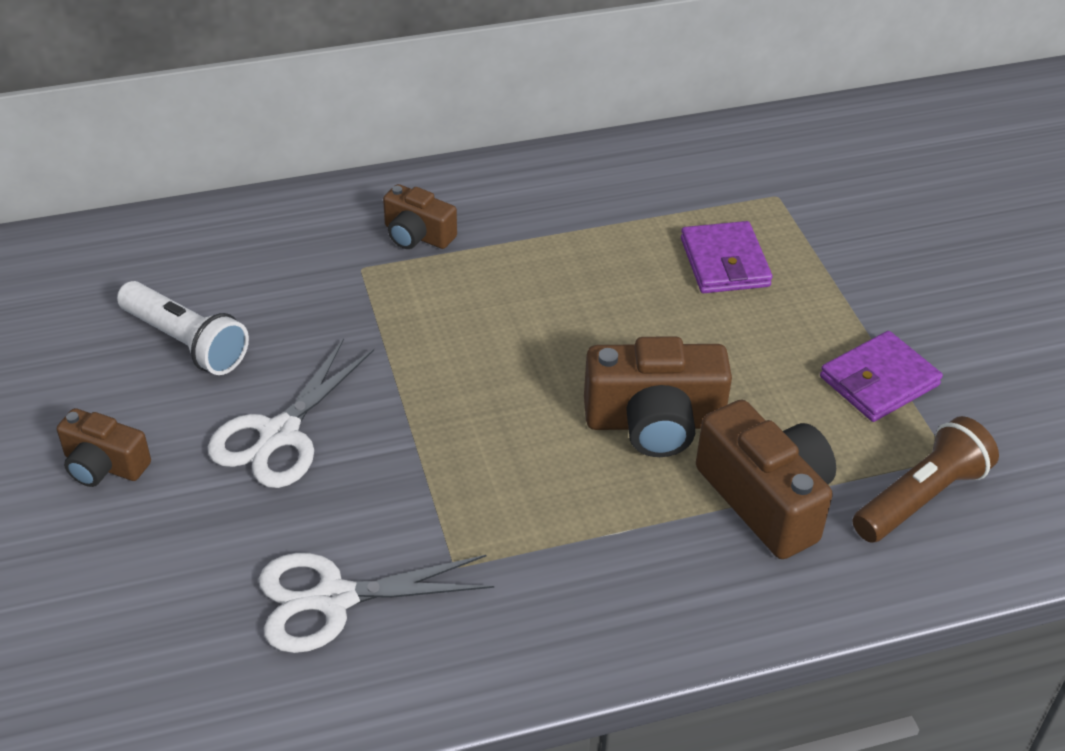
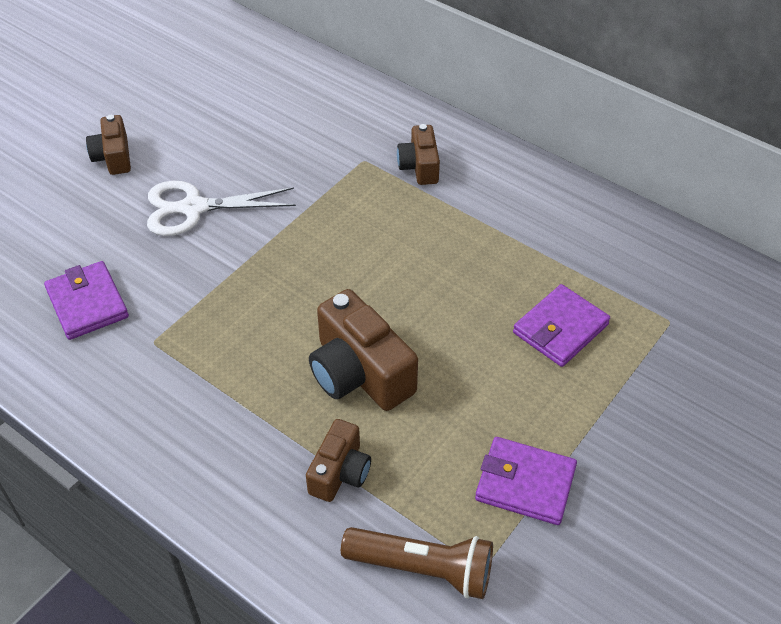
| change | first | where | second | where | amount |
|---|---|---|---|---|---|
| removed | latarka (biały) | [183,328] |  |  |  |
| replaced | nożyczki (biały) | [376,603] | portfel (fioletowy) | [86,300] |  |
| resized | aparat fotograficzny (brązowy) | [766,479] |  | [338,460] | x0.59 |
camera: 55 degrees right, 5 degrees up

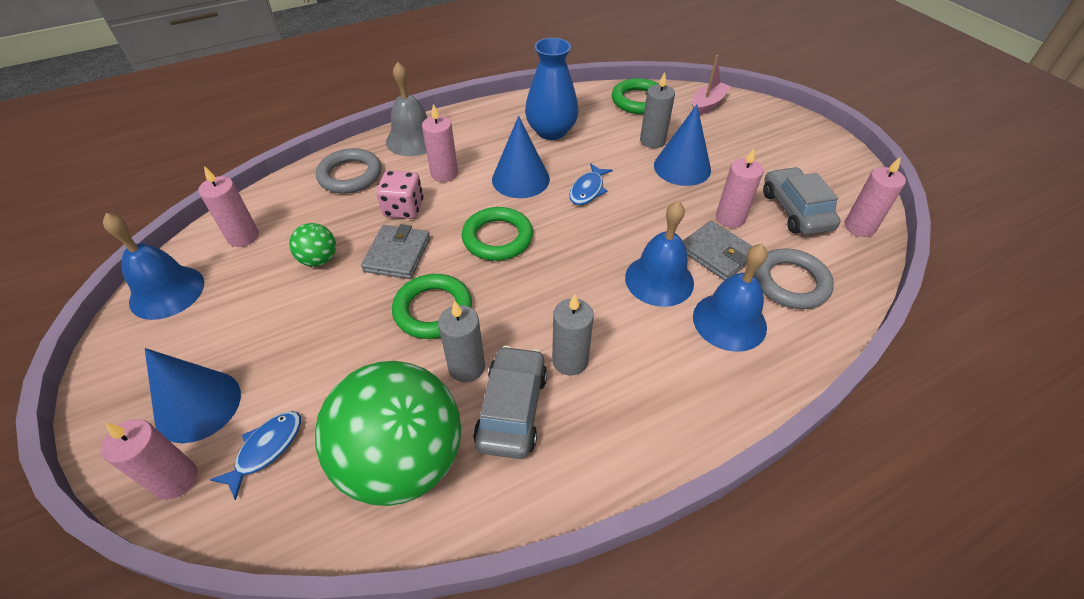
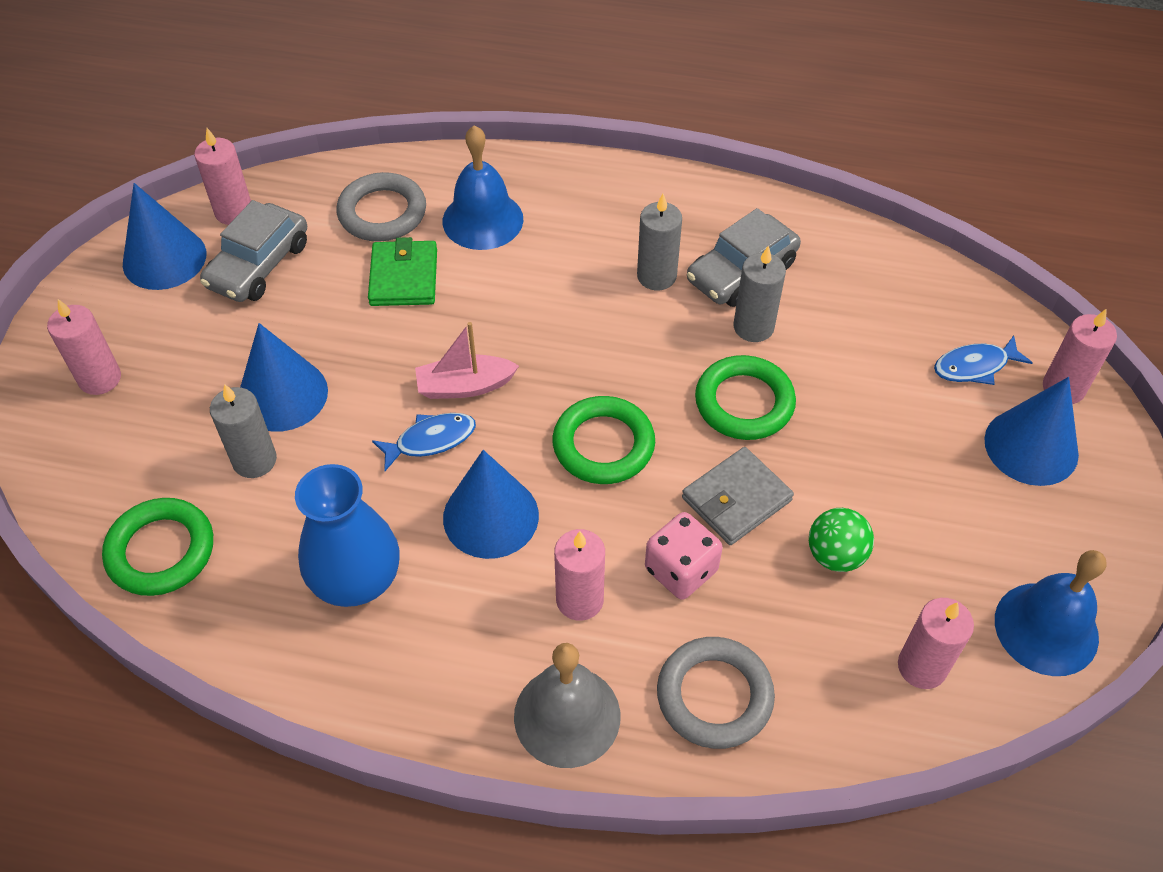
| change | first | where | second | where | amount |
|---|---|---|---|---|---|
| removed | piłka (zielony) | [388,433] |  |  |  |
| removed | dzwonek (niebieski) | [659,254] |  |  |  |
| added |  |  | stożek (niebieski) | [164,236] |  |
| moved | łódka (różowy) | [711,85] |  | [467,360] |  |
| moved | świeca (różowy) | [739,188] |  | [84,347] |  |
| recoloured | portfel (szary) | [717,251] | portfel (zielony) | [402,271] |  |
camera: 140 degrees left, 5 degrees up

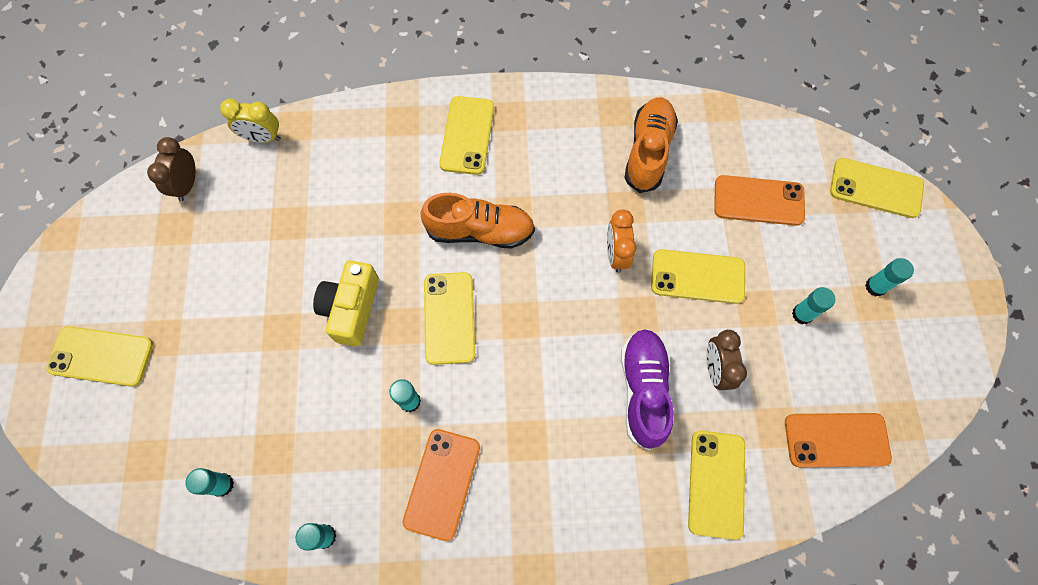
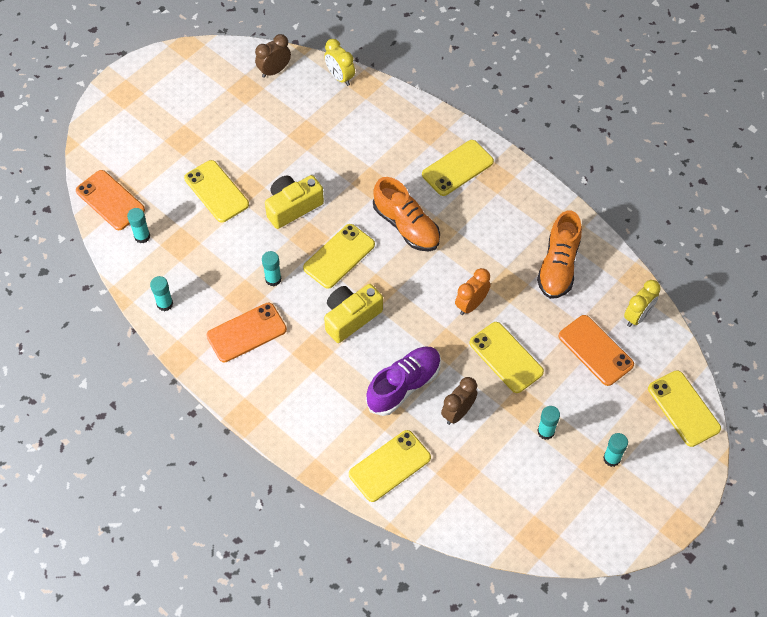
| change | first | where | second | where | amount |
|---|---|---|---|---|---|
| added |  |  | aparat fotograficzny (żółty) | [353,313] |  |
| added |  |  | budzik (żółty) | [642,303] |  |
| moved | telefon (żółty) | [99,356] |  | [216,191] |  |
| moved | telefon (pomarańczowy) | [838,440] |  | [110,200] |  |
| turned | but (pomarańczowy) | [651,145] |  | [559,255] | 135 degrees clockwise |
camera: 45 degrees right, 10 degrees down

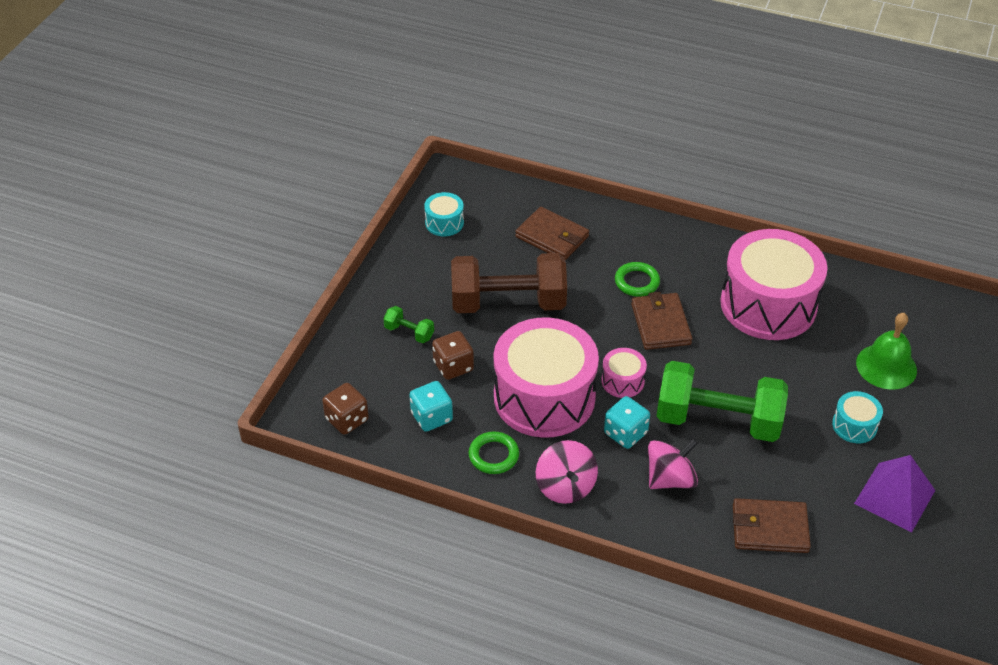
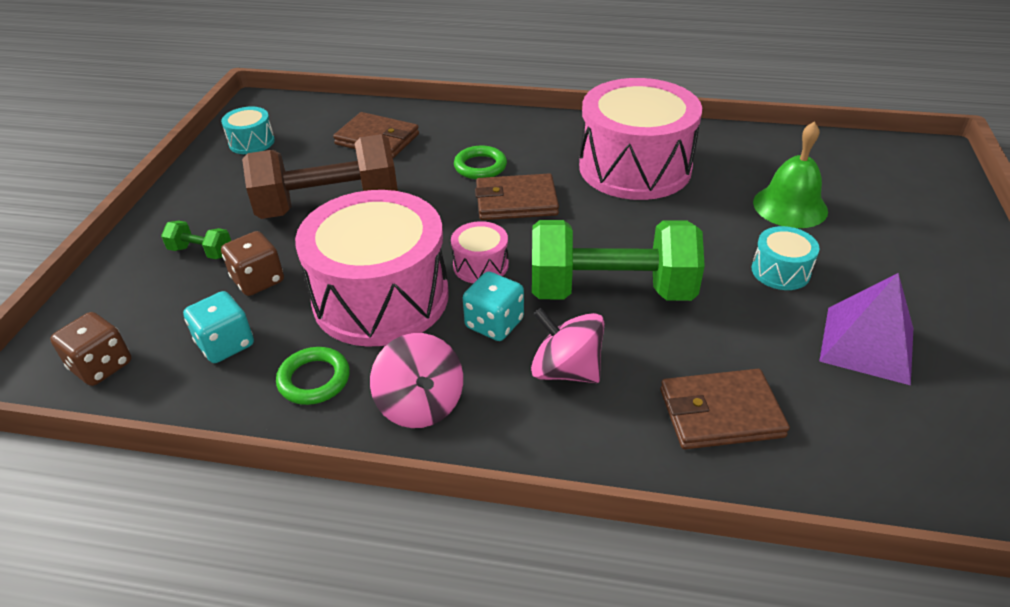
| change | first | where | second | where | amount |
|---|---|---|---|---|---|
| turned | portfel (brązowy) | [661,321] |  | [517,196] | 75 degrees counterclockwise |
| turned | bączek (różowy) | [673,464] |  | [567,345] | 105 degrees counterclockwise |
camera: 10 degrees left, 5 degrees down

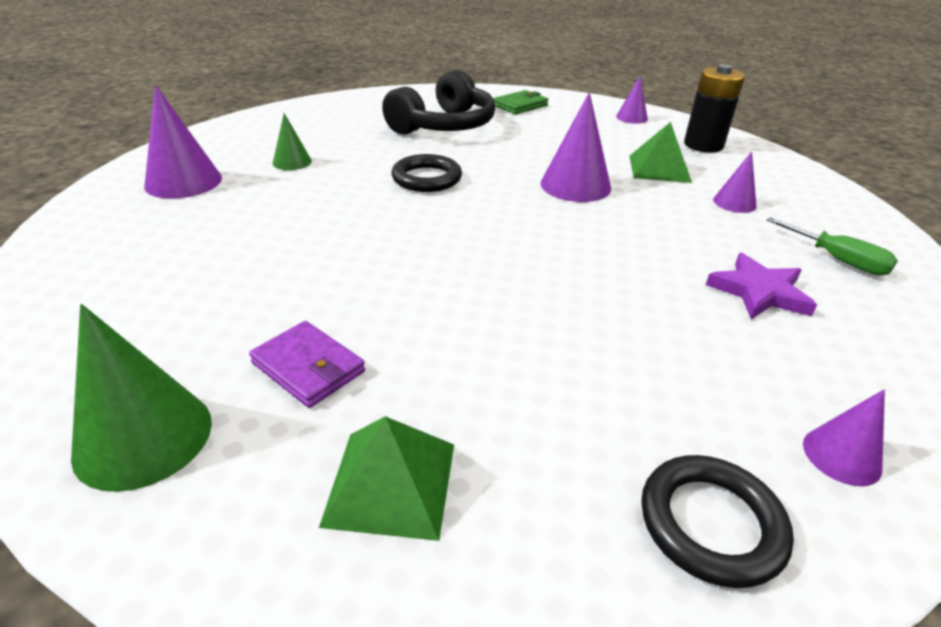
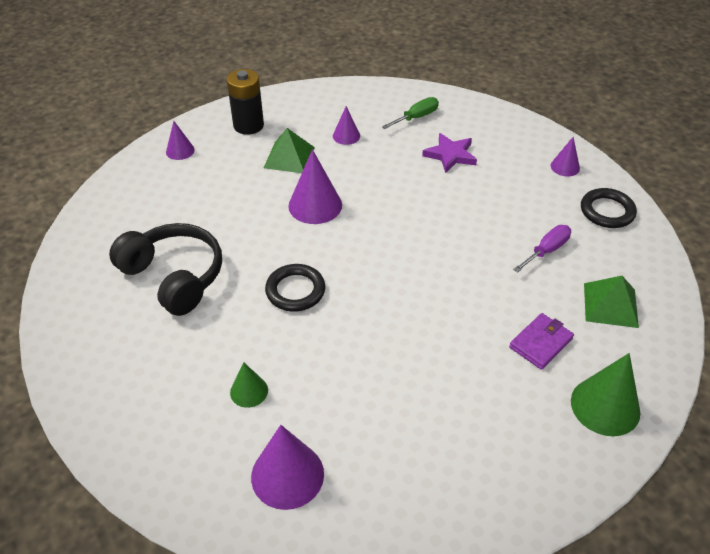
| change | first | where | second | where | amount |
|---|---|---|---|---|---|
| removed | portfel (zielony) | [520,102] |  |  |  |
| added |  |  | śrubokręt (fioletowy) | [542,249] |  |
camera: 85 degrees left, 10 degrees up

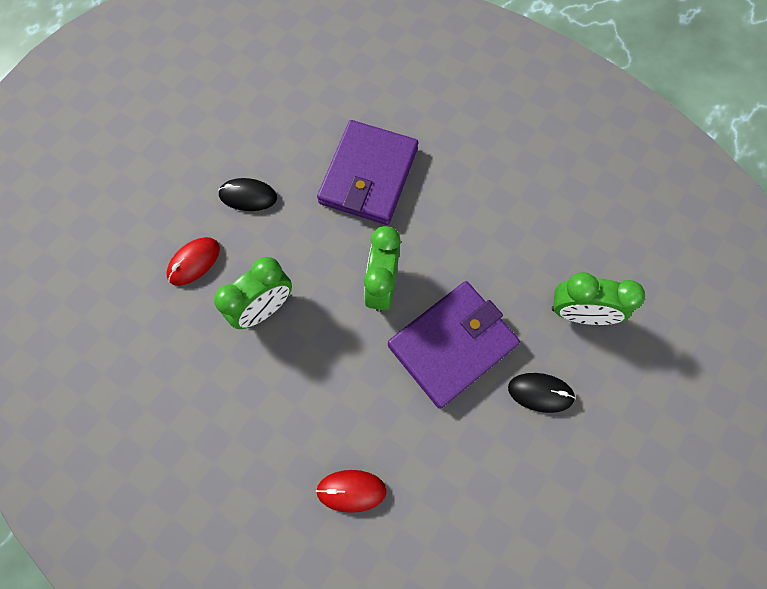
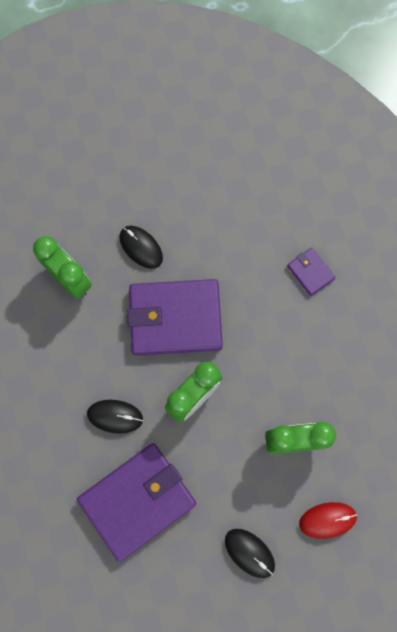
| change | first | where | second | where | amount |
|---|---|---|---|---|---|
| added |  |  | myszka (czarny) | [115,417] |  |
| replaced | myszka (czerwony) | [351,491] | portfel (fioletowy) | [311,272] |  |
camera: 145 degrees left, 5 degrees up

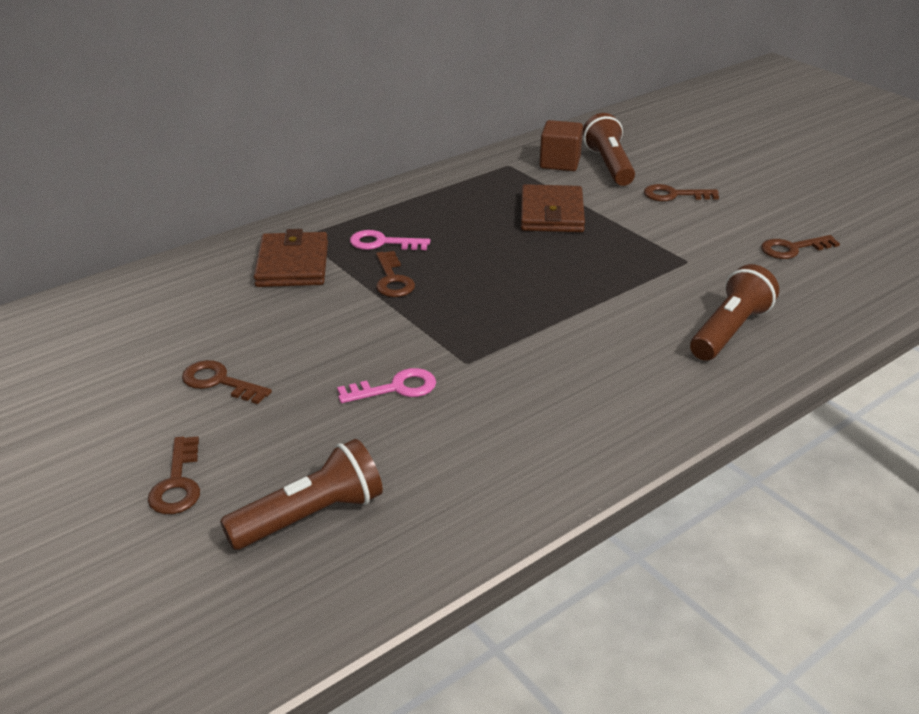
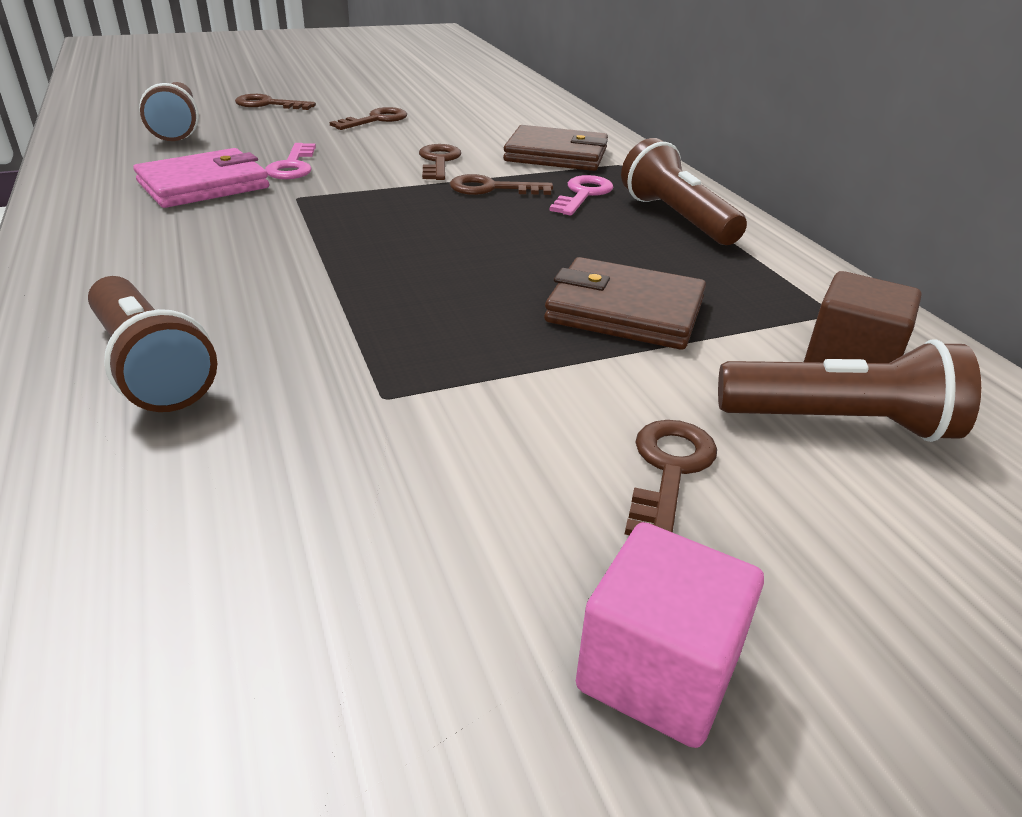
| change | first | where | second | where | amount |
|---|---|---|---|---|---|
| added |  |  | portfel (różowy) | [201,178] |  |
| added |  |  | sześcian (różowy) | [670,635] |  |
| added |  |  | latarka (brązowy) | [684,191] |  |
| moved | klucz (brązowy) | [800,247] |  | [440,162] |  |
camera: 105 degrees right, 0 degrees up

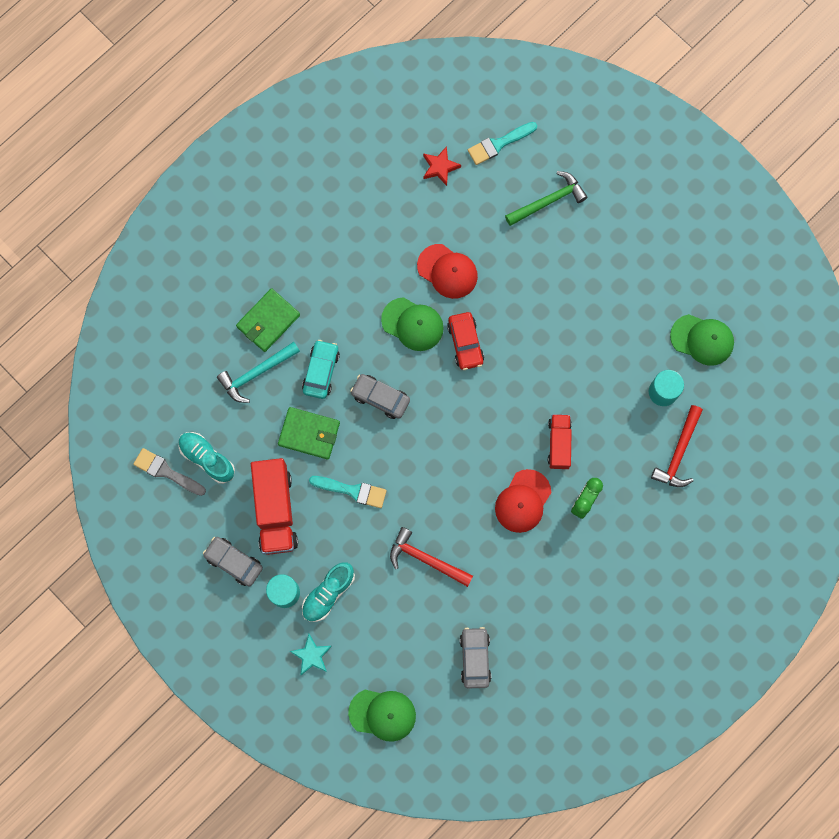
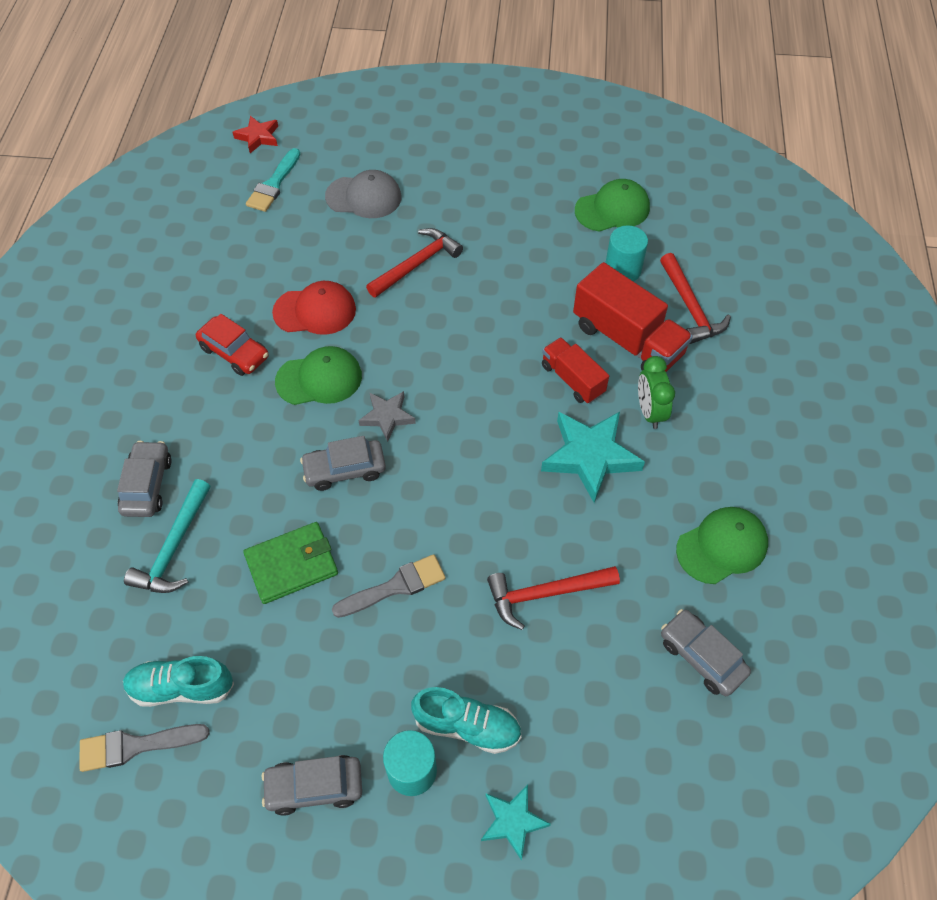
| change | first | where | second | where | amount |
|---|---|---|---|---|---|
| removed | samochód (turkusowy) | [321,369] |  |  |  |
| added |  |  | gwiazda (szary) | [387,416] |  |
| added |  |  | młotek (czerwony) | [414,263] |  |
| moved | ciężarówka (czerwony) | [274,506] |  | [633,317] |  |
| moved | czapka (zielony) | [382,716] |  | [722,545] |  |
| moved | gwiazda (czerwony) | [442,166] |  | [255,134] |  |
| moved | samochód (czerwony) | [465,341] |  | [232,345] |  |
| replaced | portfel (zielony) | [268,320] | samochód (szary) | [144,479] |  |
| replaced | czapka (czerwony) | [523,501] | gwiazda (turkusowy) | [593,457] |  |
| replaced | młotek (zielony) | [546,198] | czapka (szary) | [363,194] |  |
| recoloured | pędzel (turkusowy) | [348,492] | pędzel (szary) | [389,586] |  |
| turned | but (turkusowy) | [328,592] |  | [466,720] | 75 degrees counterclockwise |
camera: 40 degrees left, 20 degrees down

